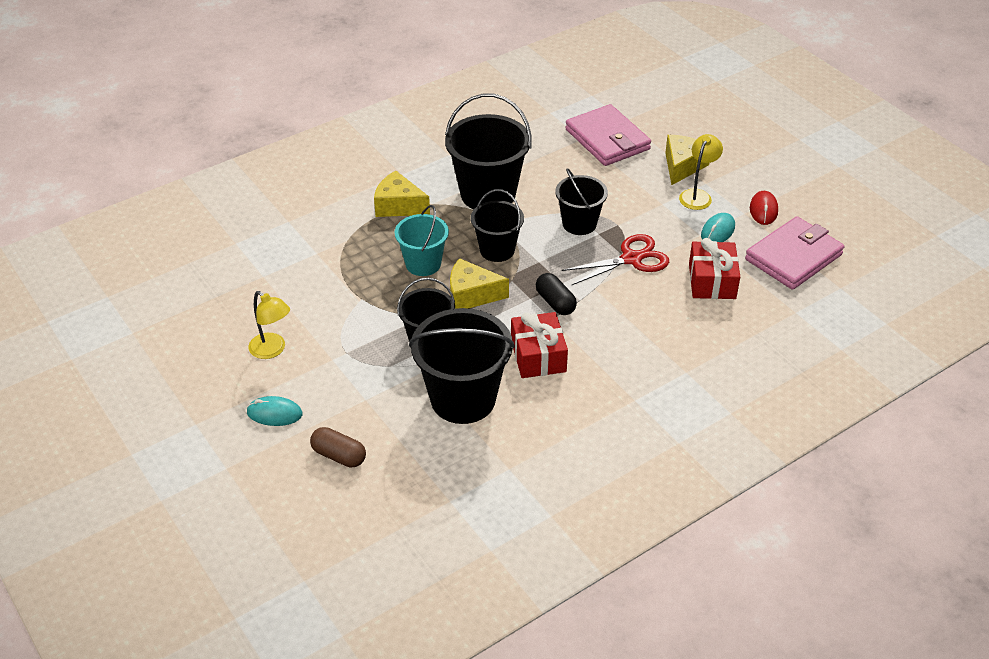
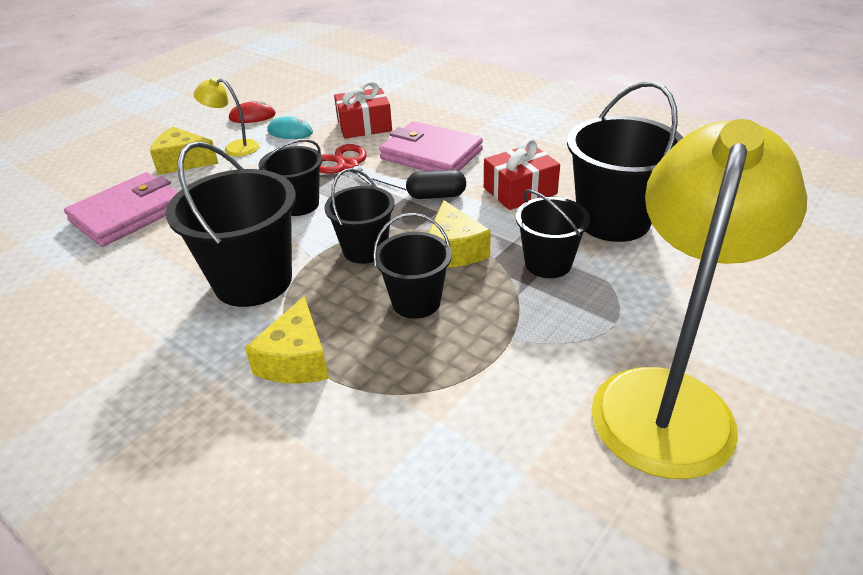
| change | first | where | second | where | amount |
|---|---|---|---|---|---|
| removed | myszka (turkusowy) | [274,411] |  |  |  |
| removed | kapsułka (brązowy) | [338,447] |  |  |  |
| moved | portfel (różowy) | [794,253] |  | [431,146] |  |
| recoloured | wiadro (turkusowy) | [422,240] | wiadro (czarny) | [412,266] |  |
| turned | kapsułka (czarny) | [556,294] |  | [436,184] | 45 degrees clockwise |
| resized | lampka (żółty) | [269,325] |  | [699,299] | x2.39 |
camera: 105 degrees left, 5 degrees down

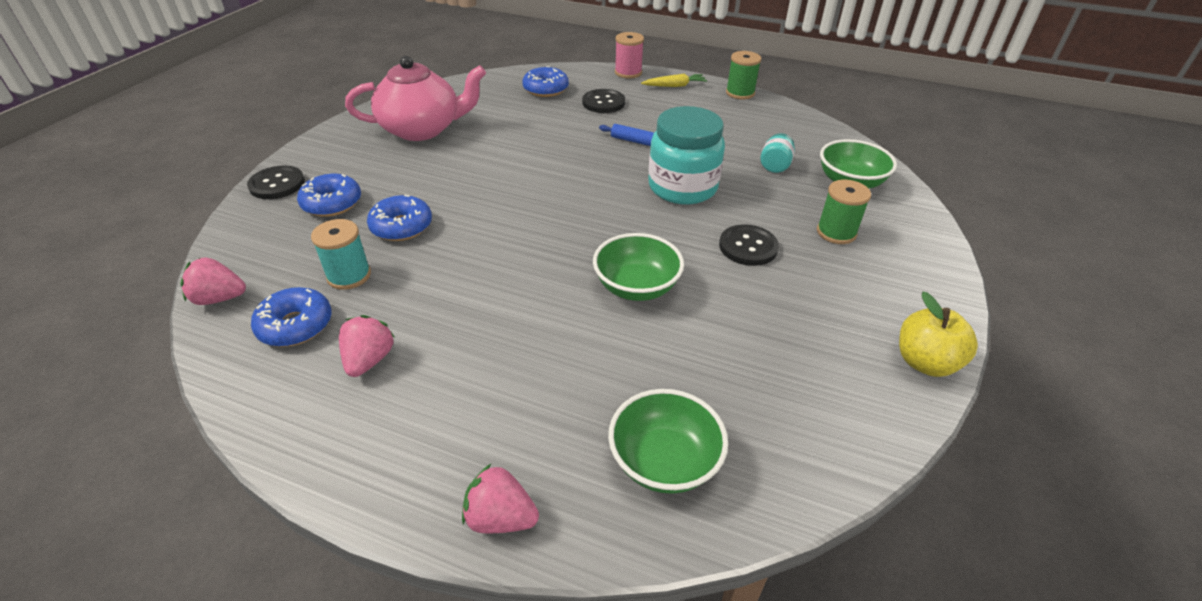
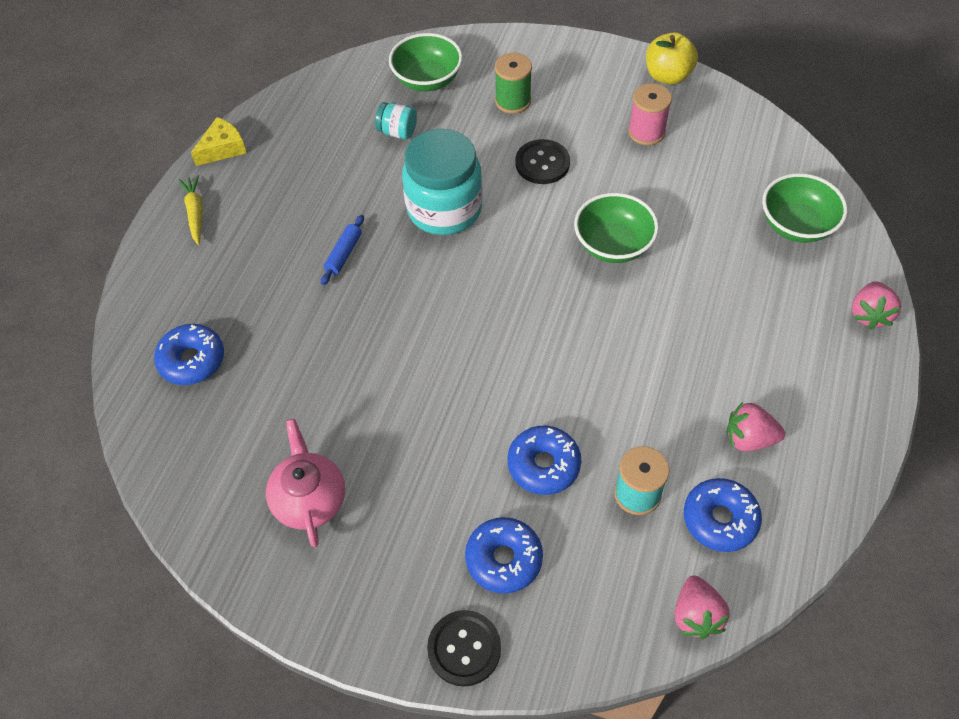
| change | first | where | second | where | amount |
|---|---|---|---|---|---|
| removed | guzik (czarny) | [603,101] |  |  |  |
| moved | szpulka (różowy) | [629,55] |  | [650,114] |  |
| replaced | szpulka (zielony) | [743,75] | ser (żółty) | [219,141] |  |
| resized | imbryk (różowy) | [415,98] |  | [305,483] | x0.65 |
camera: 90 degrees left, 15 degrees up

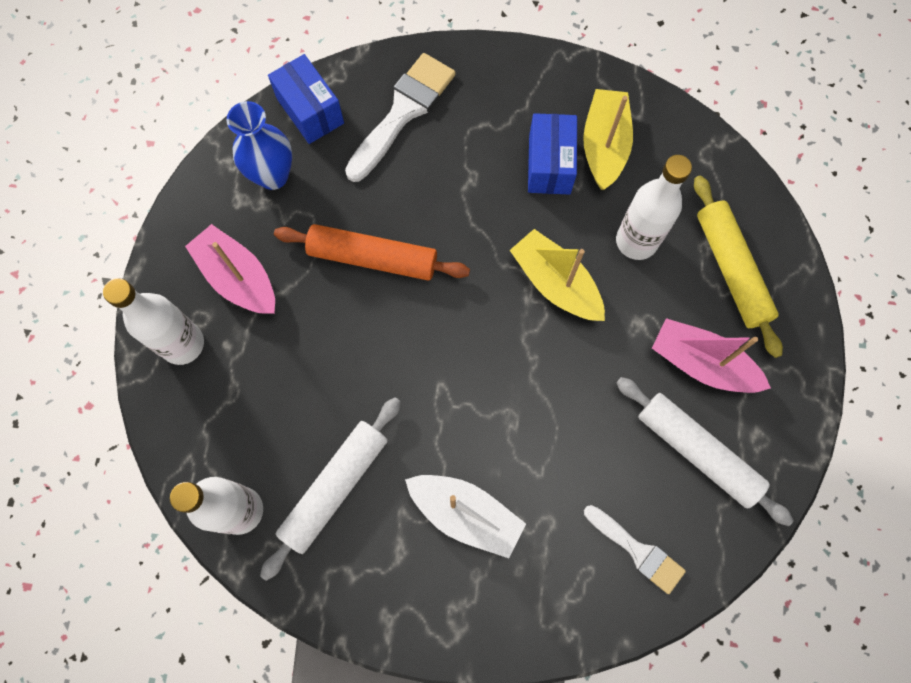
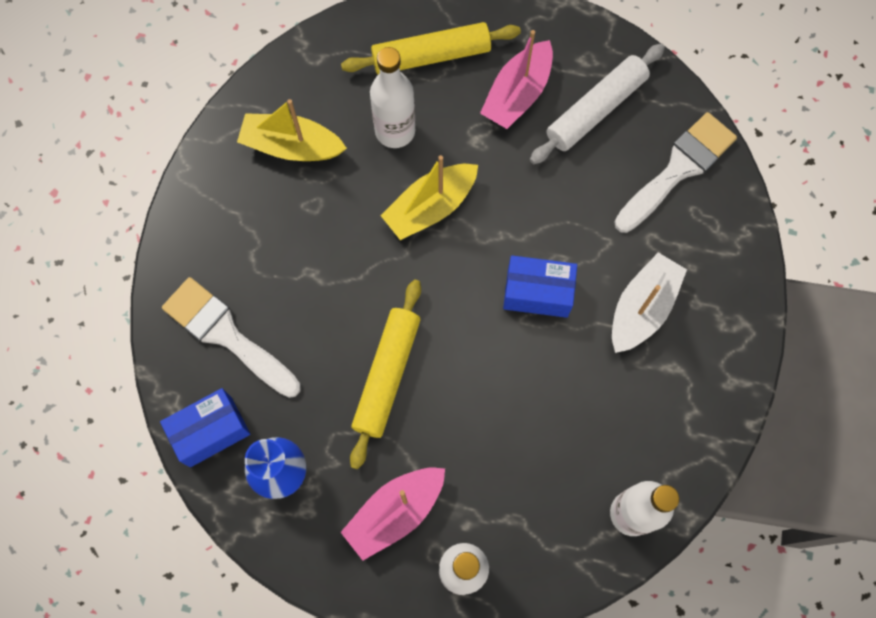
| change | first | where | second | where | amount |
|---|---|---|---|---|---|
| removed | wałek do ciasta (biały) | [330,489] |  |  |  |
| moved | pudełko (niebieski) | [552,154] |  | [540,287] |  |
| recoloured | wałek do ciasta (pomarańczowy) | [372,252] | wałek do ciasta (żółty) | [385,374] |  |
| resized | pędzel (biały) | [635,549] |  | [675,172] | x1.60 |
camera: 85 degrees left, 0 degrees up

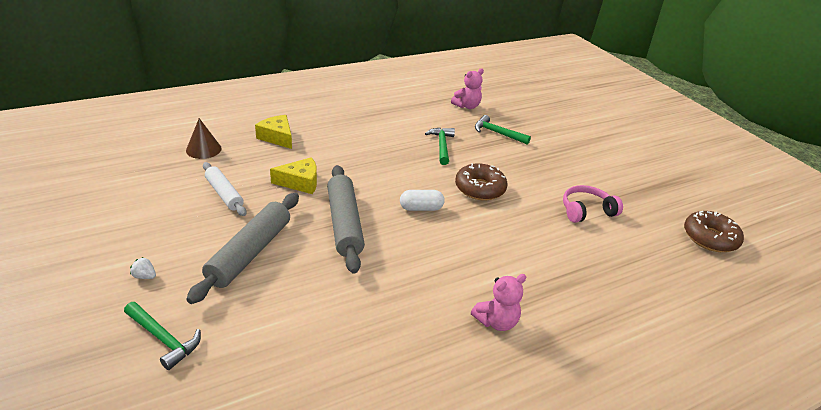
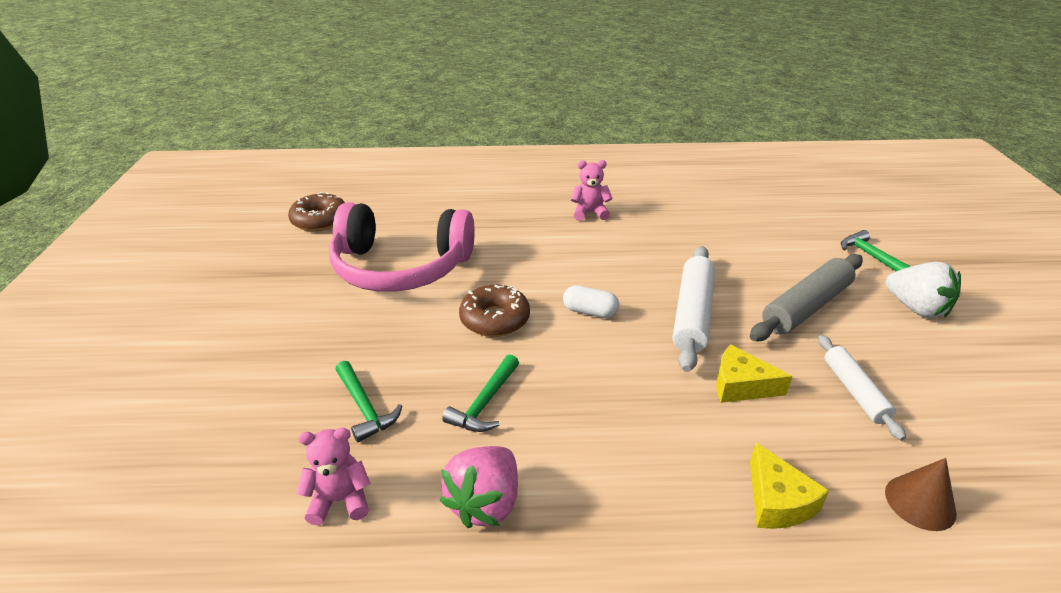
| change | first | where | second | where | amount |
|---|---|---|---|---|---|
| added |  |  | truskawka (różowy) | [479,487] |  |
| recoloured | wałek do ciasta (szary) | [346,219] | wałek do ciasta (biały) | [694,309] |  |
| resized | truskawka (biały) | [143,268] |  | [923,290] | x2.49 |
| resized | słuchawki (różowy) | [593,204] |  | [402,247] | x2.14 |
camera: 150 degrees left, 0 degrees up

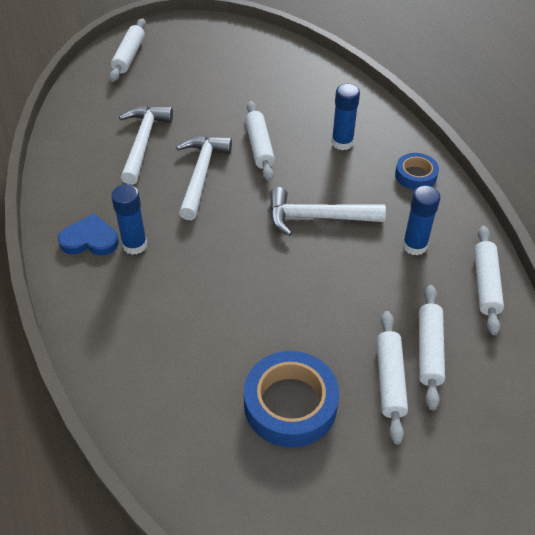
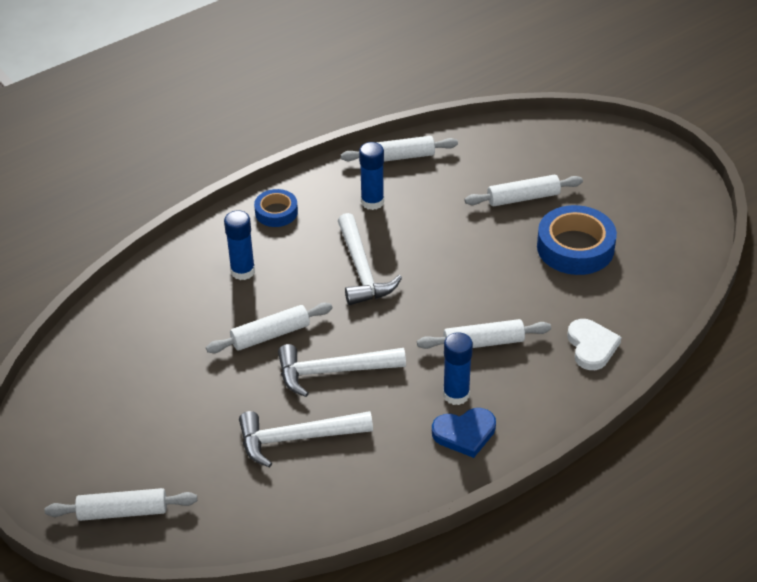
| change | first | where | second | where | amount |
|---|---|---|---|---|---|
| added |  |  | serce (biały) | [595,344] |  |
| moved | wałek do ciasta (biały) | [432,347] |  | [484,334] |  |
| turned | serce (niebieski) | [88,235] |  | [464,433] | 90 degrees counterclockwise |
camera: 105 degrees left, 5 degrees down

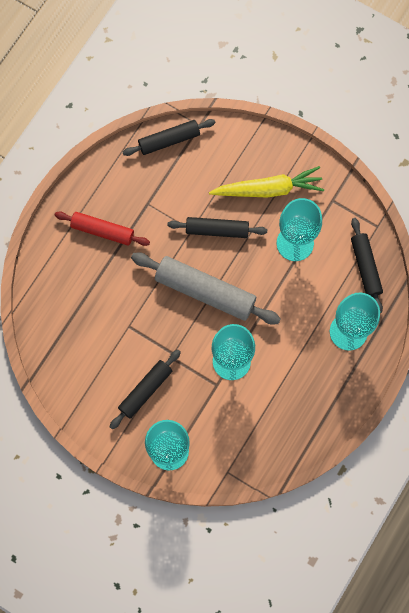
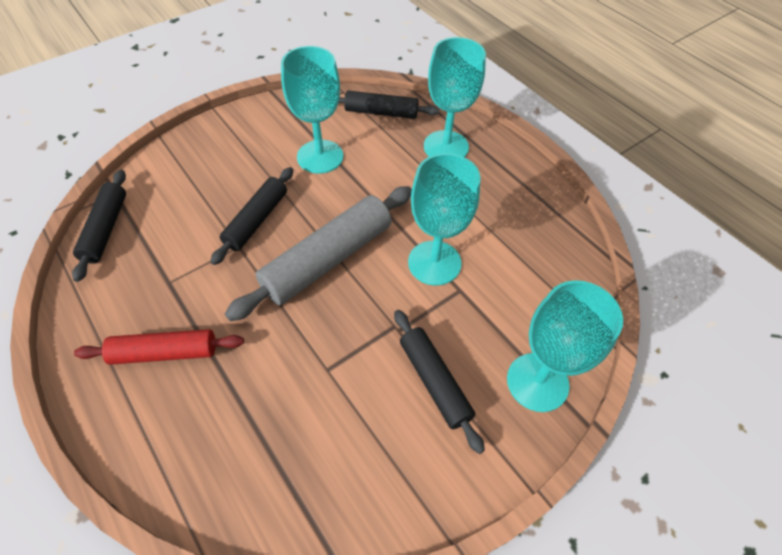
| change | first | where | second | where | amount |
|---|---|---|---|---|---|
| removed | marchewka (żółty) | [266,182] |  |  |  |
| turned | wałek do ciasta (czerwony) | [102,228] |  | [159,347] | 45 degrees clockwise |
camera: 70 degrees left, 20 degrees down

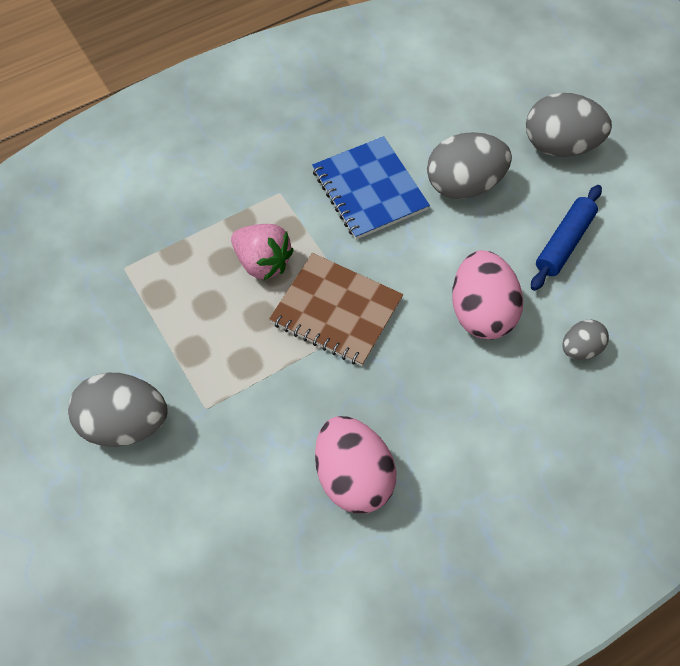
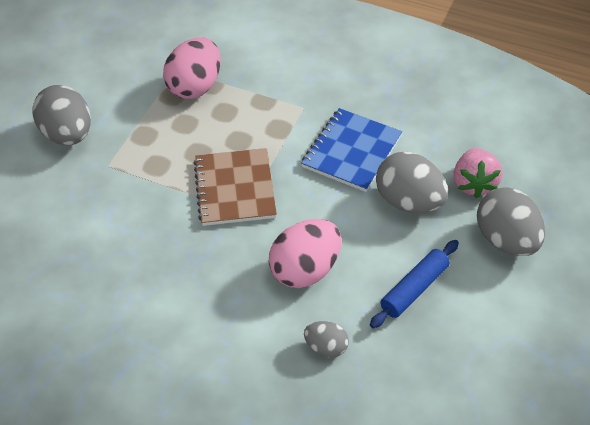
| change | first | where | second | where | amount |
|---|---|---|---|---|---|
| moved | truskawka (różowy) | [262,252] |  | [478,173] |  |
| moved | jajko (różowy) | [355,465] |  | [192,68] |  |
| turned | wałek do ciasta (niebieski) | [566,238] |  | [414,284] | 45 degrees counterclockwise |
camera: 55 degrees right, 10 degrees down

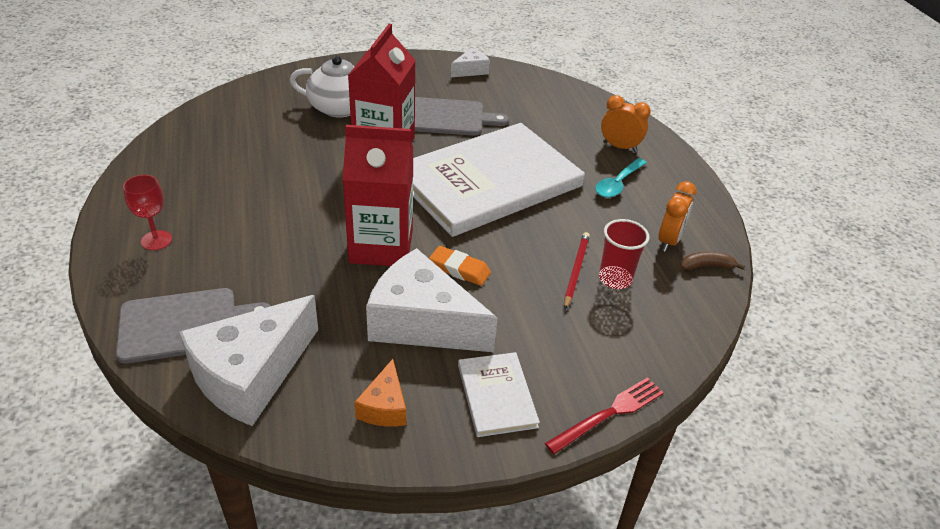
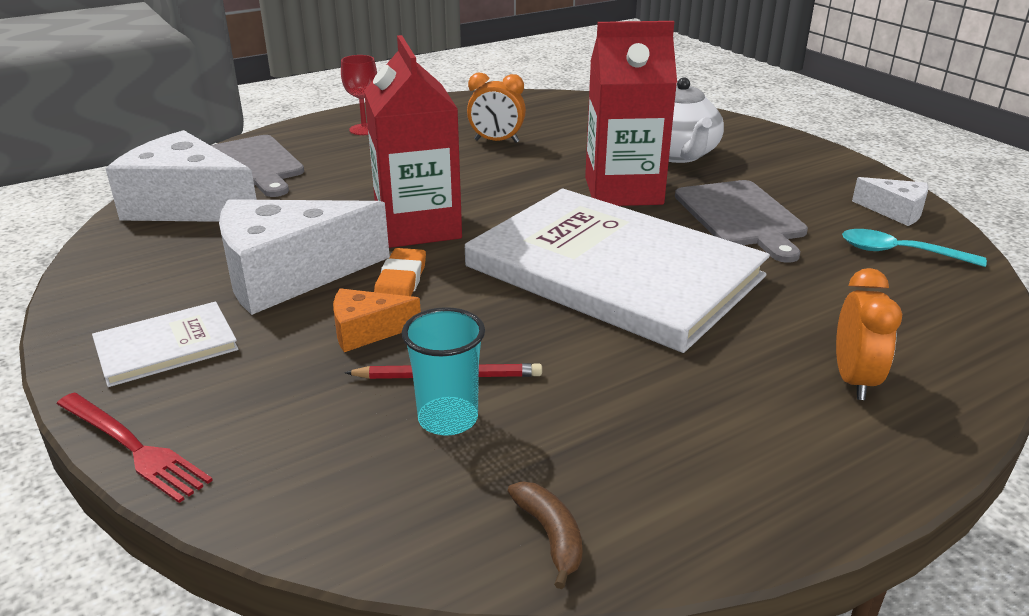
| change | first | where | second | where | amount |
|---|---|---|---|---|---|
| moved | ser (pomarańczowy) | [380,393] |  | [377,320] |  |
| moved | łyżka (turkusowy) | [621,178] |  | [914,248] |  |
| moved | budzik (pomarańczowy) | [677,216] |  | [496,108] |  |
| recoloured | szklanka (czerwony) | [624,254] | szklanka (turkusowy) | [443,371] |  |
| turned | ser (biały) | [432,300] |  | [304,257] | 120 degrees counterclockwise |
camera: 75 degrees right, 10 degrees down

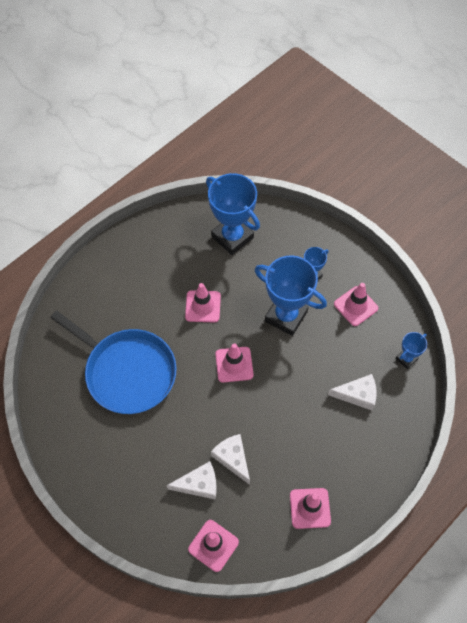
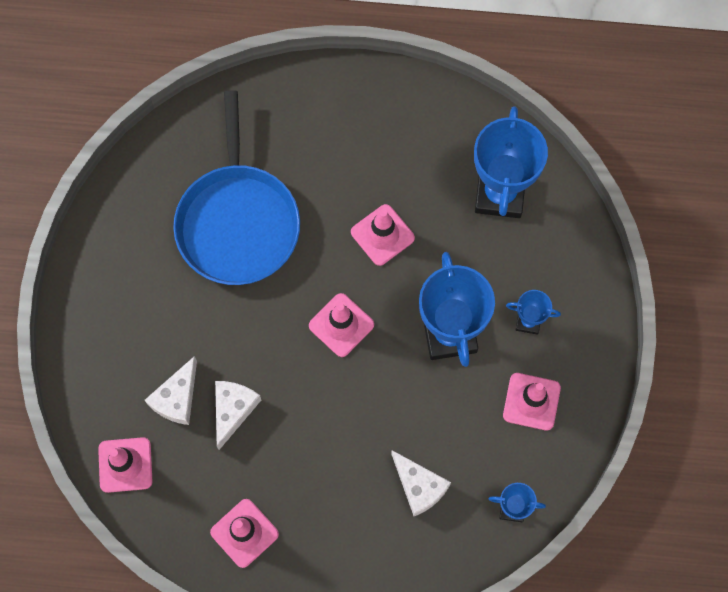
| change | first | where | second | where | amount |
|---|---|---|---|---|---|
| turned | ser (biały) | [191,480] |  | [171,390] | 75 degrees clockwise |
camera: 50 degrees right, 10 degrees up

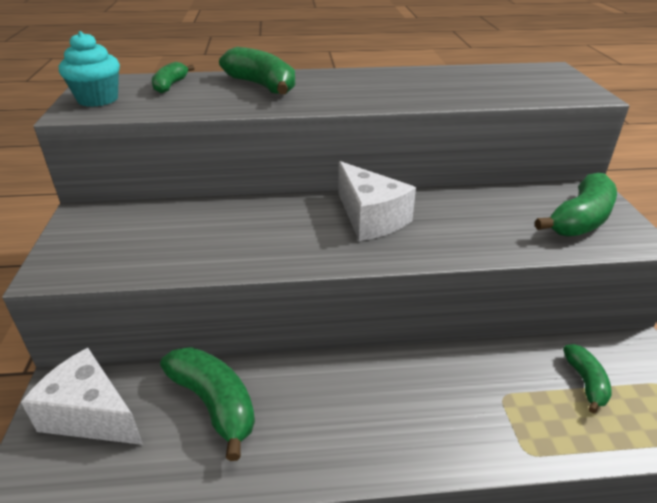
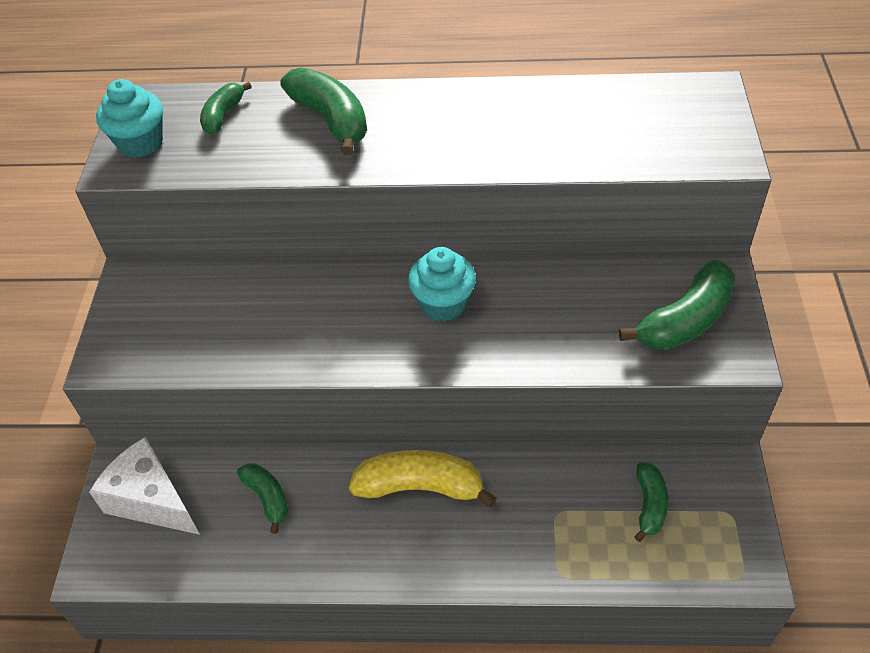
| change | first | where | second | where | amount |
|---|---|---|---|---|---|
| added |  |  | banan (żółty) | [423,479] |  |
| replaced | ser (biały) | [377,201] | muffinka (turkusowy) | [442,284] |  |
| resized | banan (zielony) | [207,404] |  | [262,498] | x0.59 |
camera: 10 degrees right, 15 degrees up

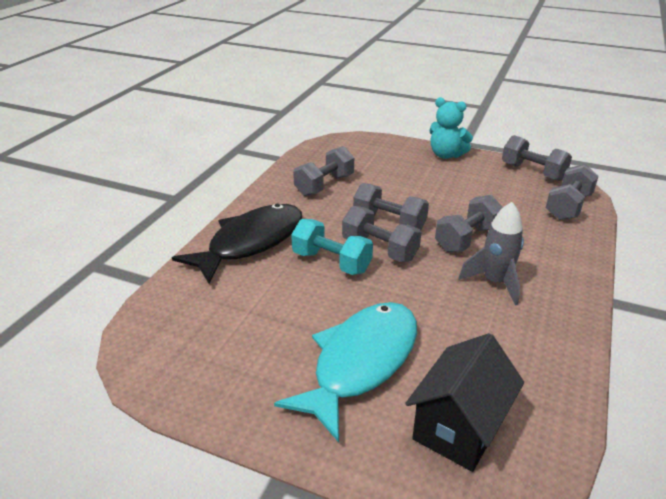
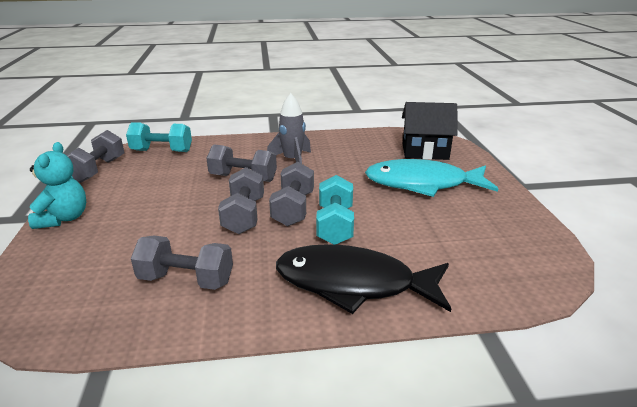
| change | first | where | second | where | amount |
|---|---|---|---|---|---|
| recoloured | hantel (szary) | [572,192] | hantel (turkusowy) | [159,137] |  |
camera: 120 degrees left, 5 degrees down

